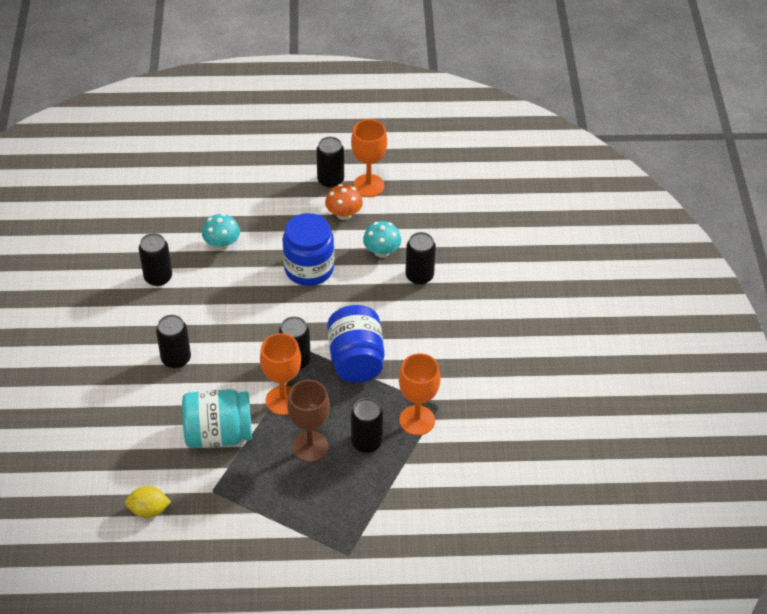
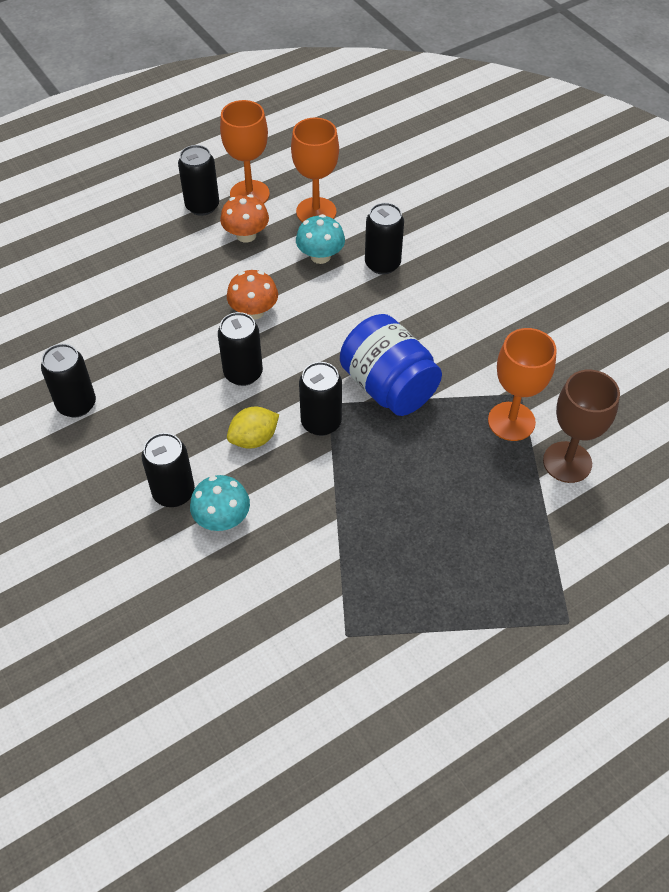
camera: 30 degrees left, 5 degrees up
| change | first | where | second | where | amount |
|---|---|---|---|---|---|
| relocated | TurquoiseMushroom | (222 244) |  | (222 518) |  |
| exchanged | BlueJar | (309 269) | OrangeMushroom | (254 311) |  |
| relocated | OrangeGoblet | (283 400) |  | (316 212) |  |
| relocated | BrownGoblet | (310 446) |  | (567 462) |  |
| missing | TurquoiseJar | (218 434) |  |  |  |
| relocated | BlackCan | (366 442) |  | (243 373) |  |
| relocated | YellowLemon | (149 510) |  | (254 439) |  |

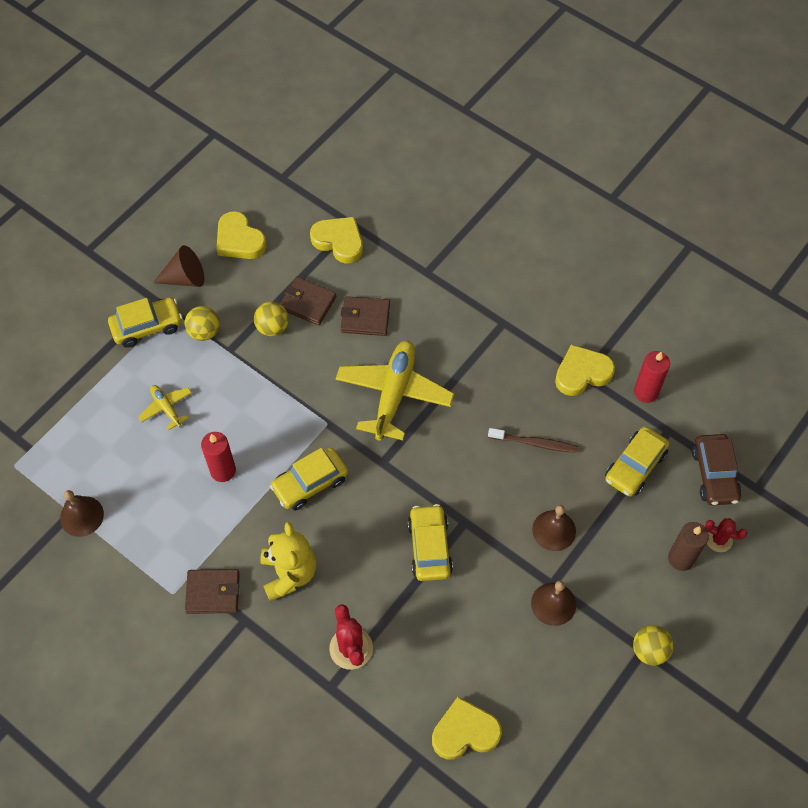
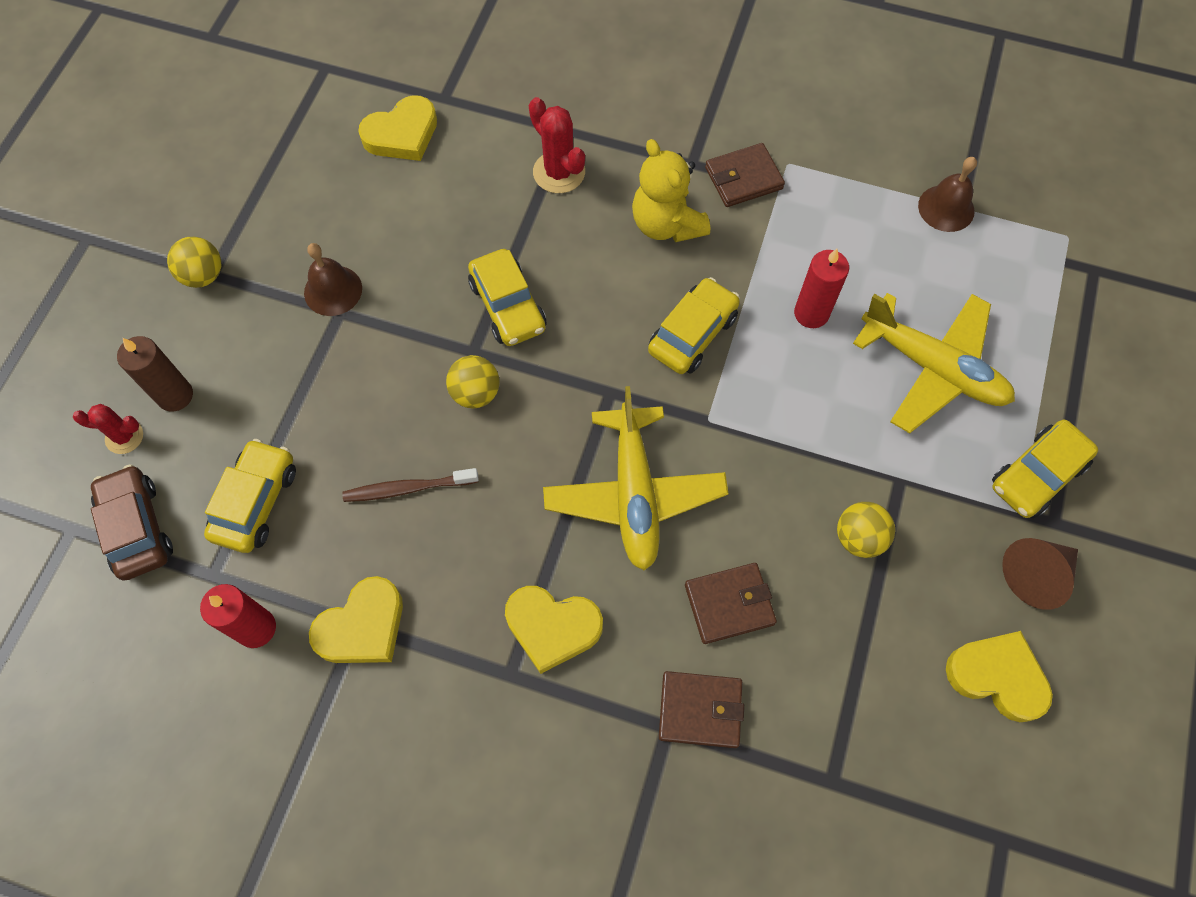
camera: 160 degrees right, 5 degrees up
| change | first | where | second | where | amount |
|---|---|---|---|---|---|
| relocated | YellowHeart | (339 241) |  | (552 627) |  |
| relocated | BrownWallet | (308 303) |  | (700 710) |  |
| relocated | YellowBall | (204 332) |  | (475 393) |  |
| size | YellowPlane | (166 408) |  | (932 368) | x2.07 |
| missing | BrownBell | (554 530) |  |  |  |

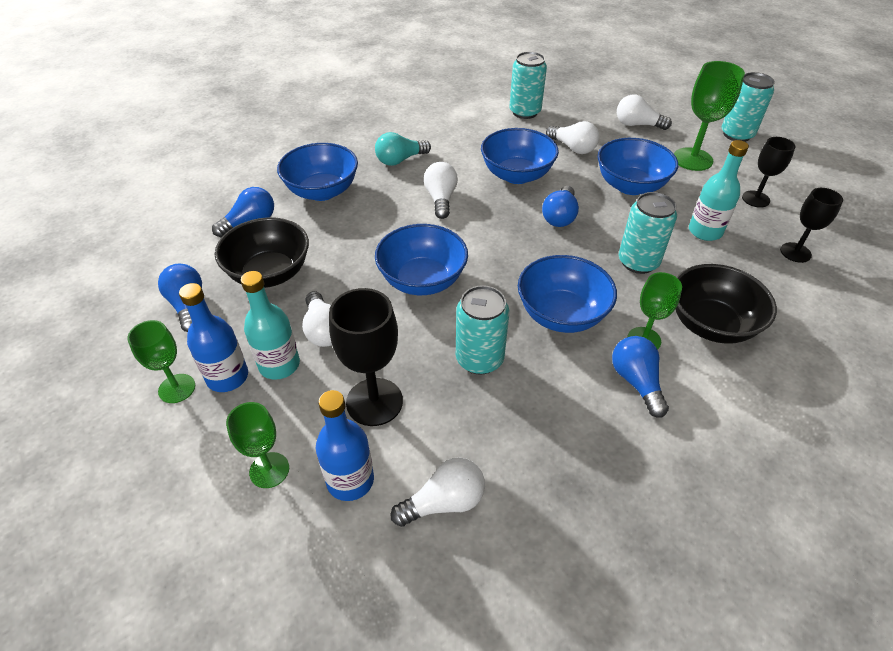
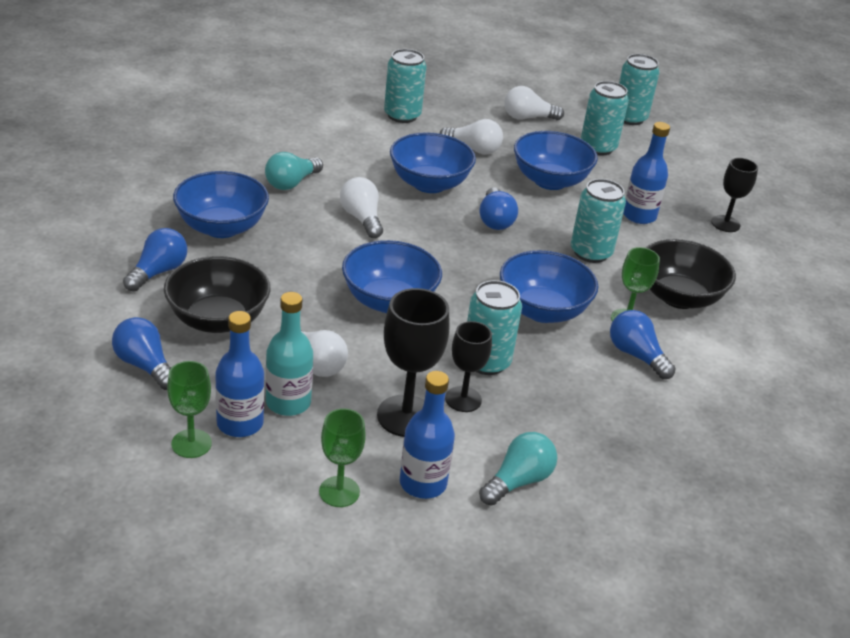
camera: 25 degrees left, 10 degrees down
| change | first | where | second | where | amount |
|---|---|---|---|---|---|
| exchanged | GreenGoblet | (692 159) | TurquoiseCan | (598 147) |  |
| relocated | BlackGoblet | (755 199) |  | (463 399) |  |
| colour | TurquoiseBottle | (705 231) | BlueBottle | (639 216) |  |
| colour | WhiteLightBulb | (444 502) | TurquoiseLightBulb | (518 481) |  |

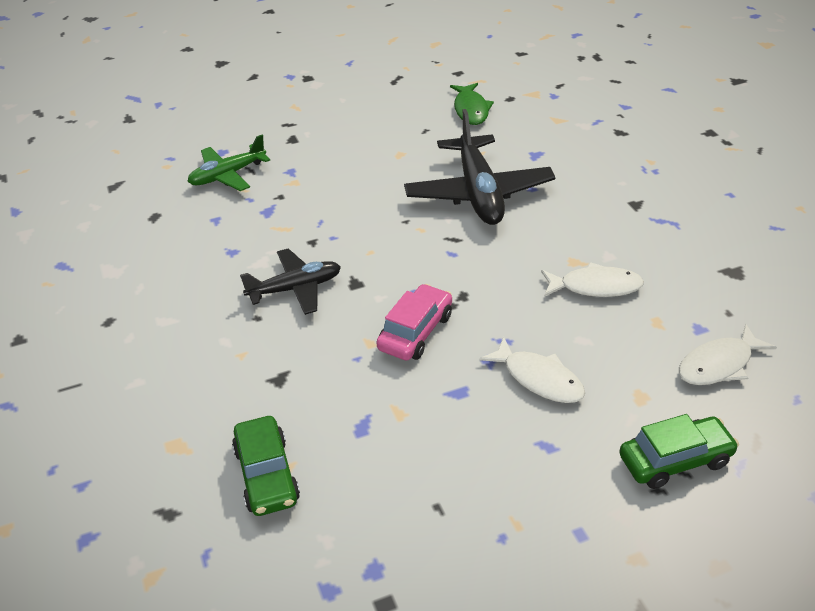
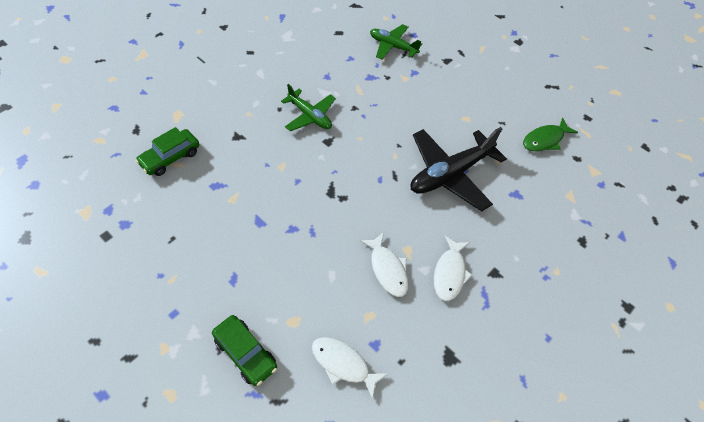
camera: 60 degrees right, 15 degrees up
| change | first | where | second | where | amount |
|---|---|---|---|---|---|
| colour | BlackPlane | (295 289) | GreenPlane | (310 116) |  |
| missing | PinkCar | (415 332) |  |  |  |
| relocated | WhiteFish | (538 379) |  | (449 273) |  |

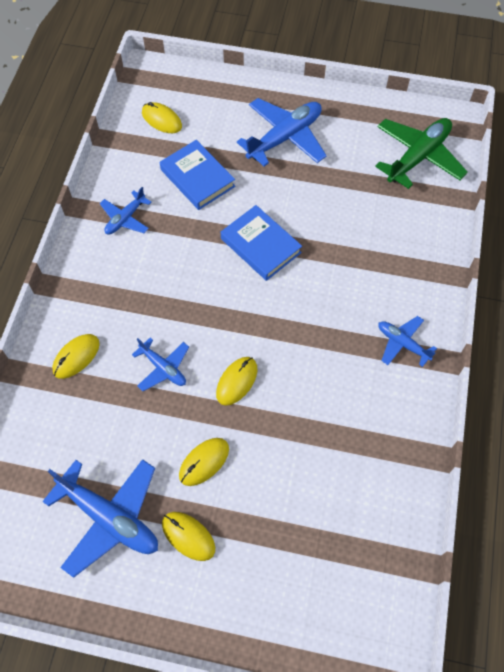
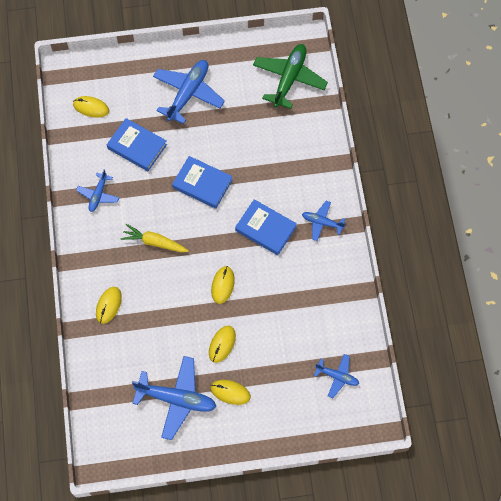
camera: 20 degrees left, 5 degrees up
| change | first | where | second | where | amount |
|---|---|---|---|---|---|
| relocated | BluePlane | (163 368) |  | (337 376) |  |
| appeared |  |  | BlueBook | (265 229) |  |
| appeared |  |  | YellowCarrot | (155 242) |  |

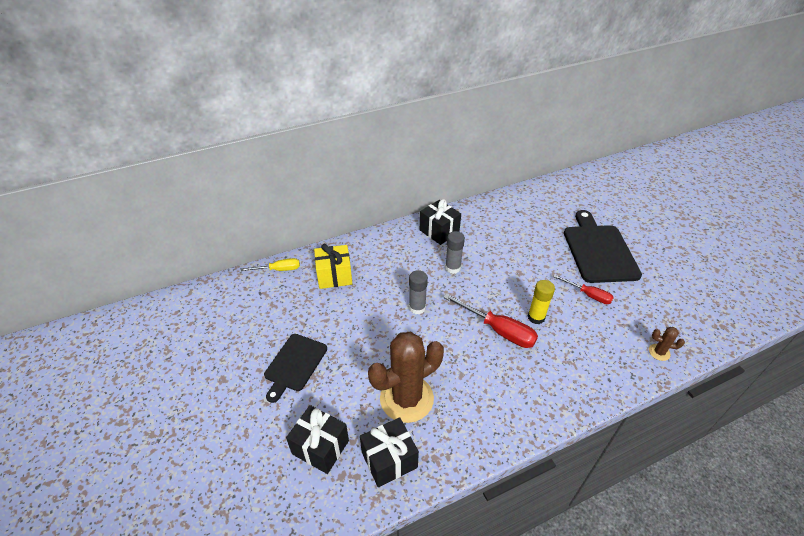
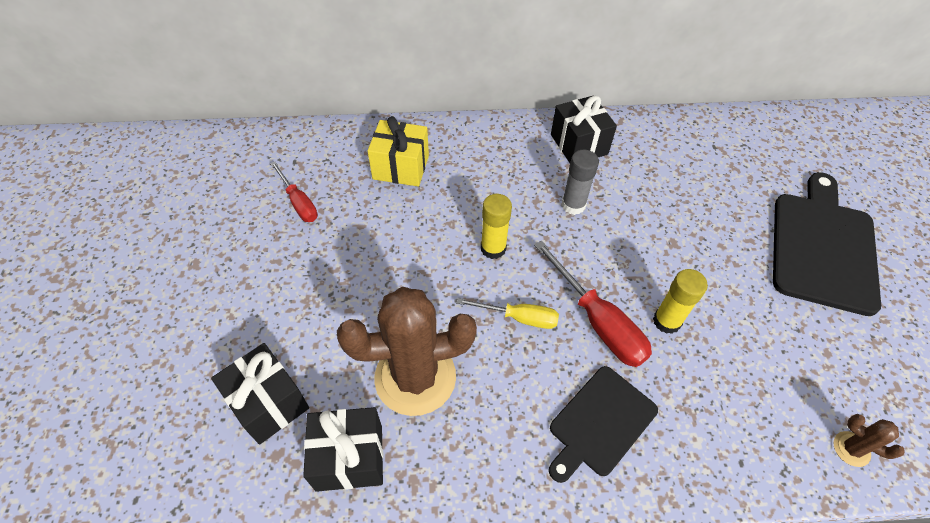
camera: 20 degrees right, 10 degrees up
| change | first | where | second | where | amount |
|---|---|---|---|---|---|
| relocated | YellowScrewdriver | (278 269) |  | (519 318) |  |
| colour | GreyGlueStick | (417 308) | YellowGlueStick | (493 248) |  |
| relocated | RedScrewdriver | (588 295) |  | (299 203) |  |
| relocated | BlackCuttingBoard | (295 364) |  | (600 423) |  |

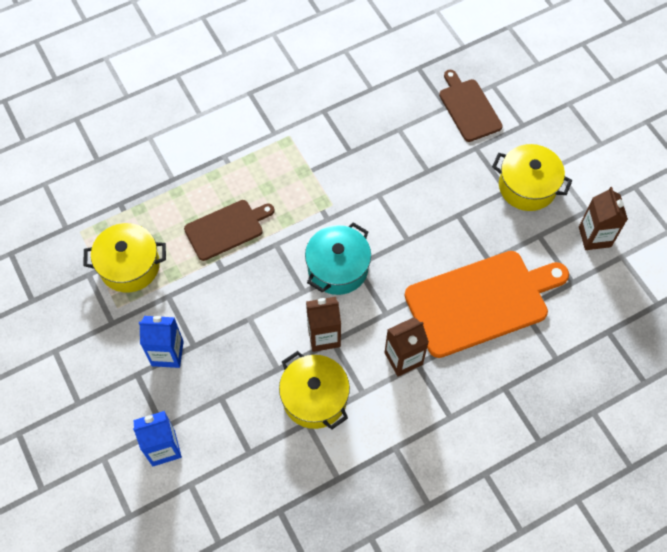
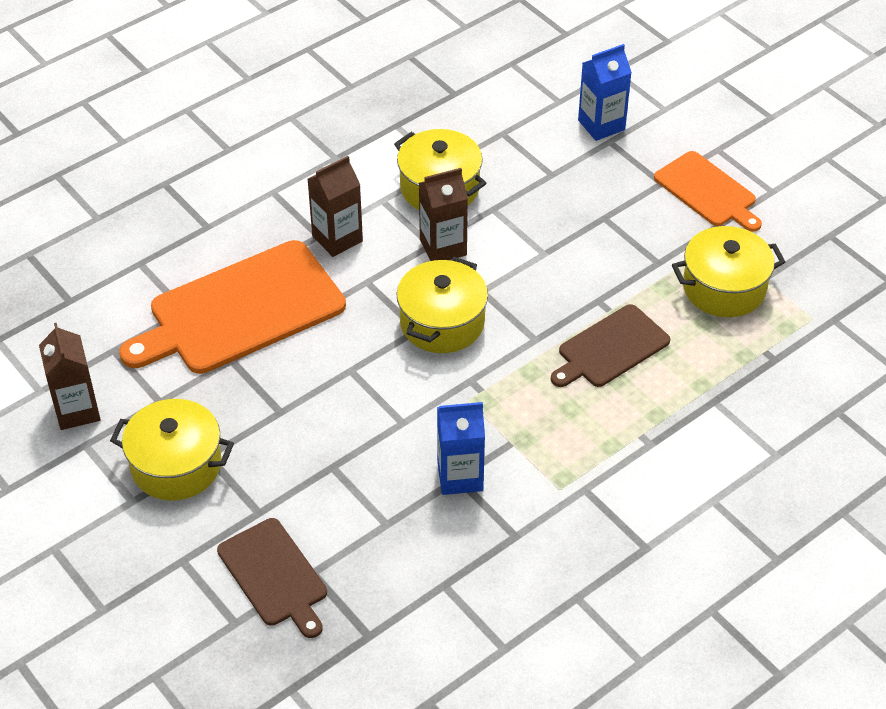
camera: 170 degrees right, 15 degrees down
| change | first | where | second | where | amount |
|---|---|---|---|---|---|
| colour | TurquoisePot | (338 268) | YellowPot | (442 323) |  |
| relocated | BlueCarton | (167 353) |  | (460 476) |  |
| appeared |  |  | OrangeCuttingBoard | (707 191) |  |

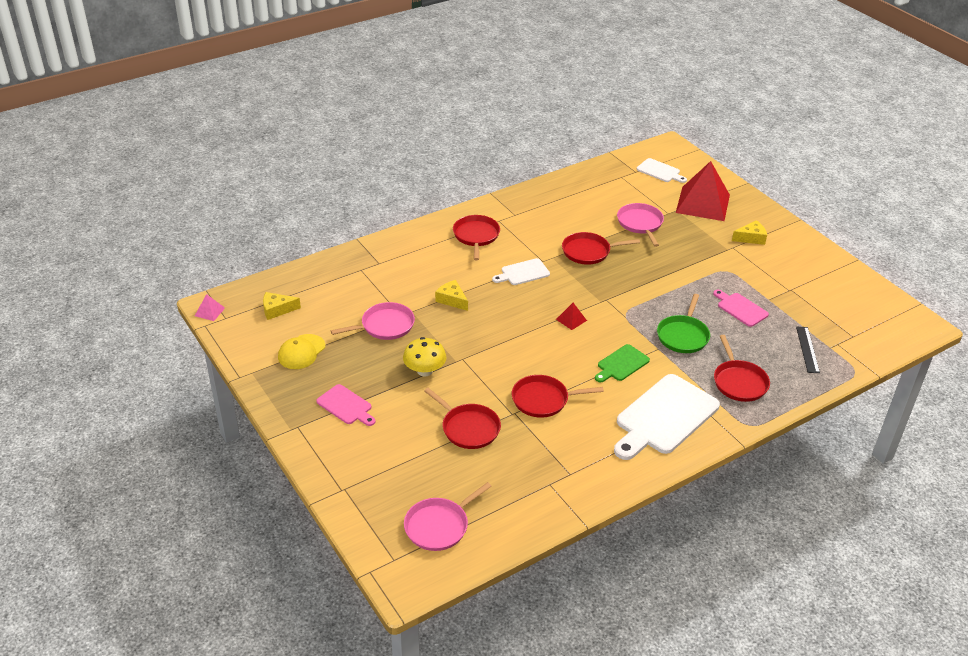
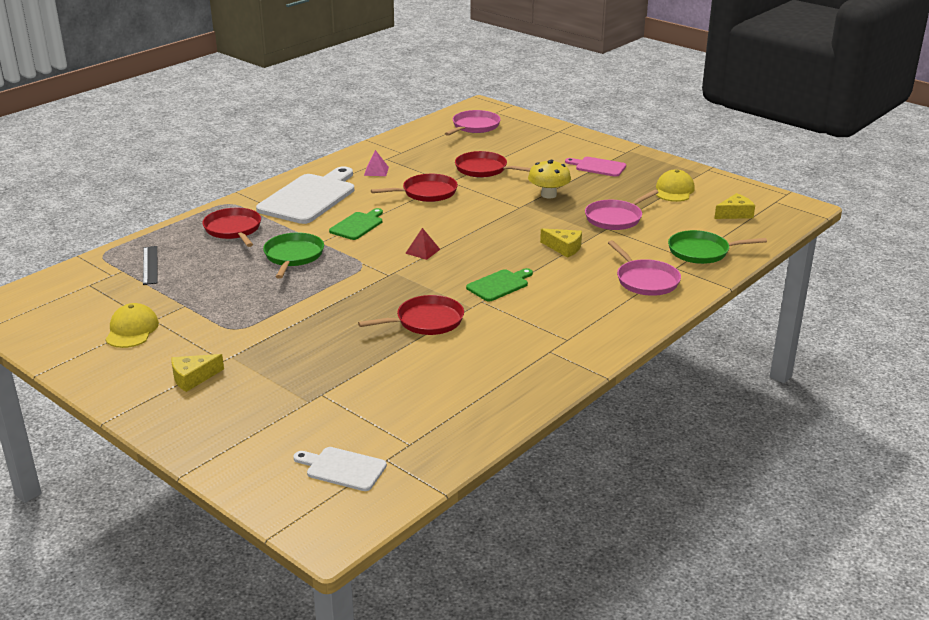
camera: 165 degrees right, 10 degrees down
| change | first | where | second | where | amount |
|---|---|---|---|---|---|
| missing | RedPyramid | (702 203) |  |  |  |
| relocated | PinkPan | (640 224) |  | (645 280) |  |
| missing | RedPan | (476 236) |  |  |  |
| colour | WhiteCuttingBoard | (523 273) | GreenCuttingBoard | (499 285) |  |
| missing | PinkCuttingBoard | (740 308) |  |  |  |
| relocated | PinkPyramid | (209 311) |  | (376 171) |  |
| appeared |  |  | GreenPan | (702 252) |  |
| appeared |  |  | YellowCap | (132 330) |  |

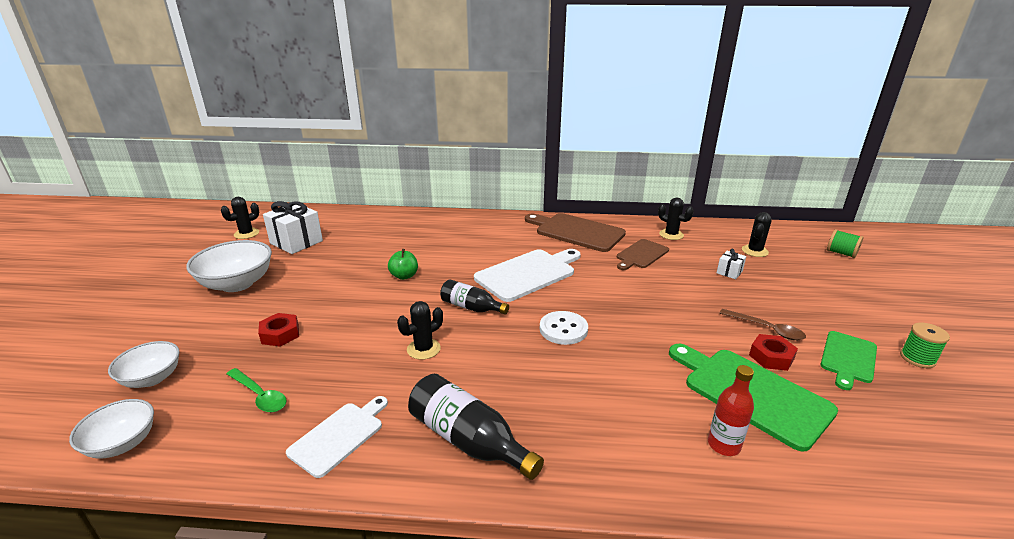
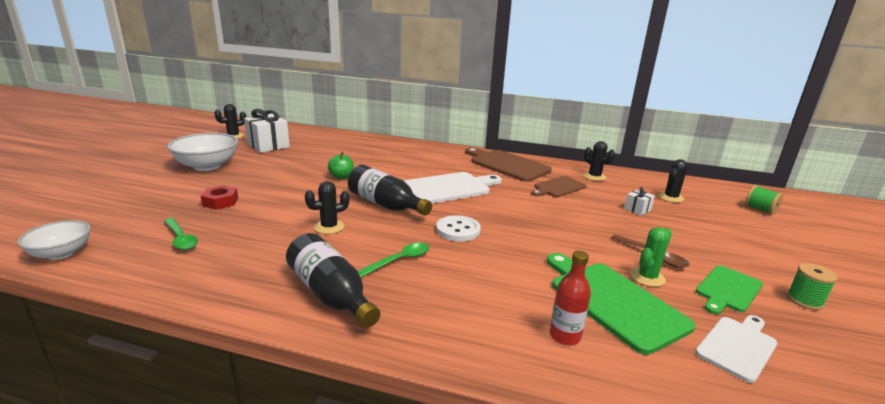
camera: 10 degrees right, 5 degrees down
| change | first | where | second | where | amount |
|---|---|---|---|---|---|
| size | BlackBottle | (471 307) |  | (385 205) | x1.53 |
| exchanged | RedNut | (771 357) | GreenCactus | (647 277) |  |
| missing | WhiteBowl | (152 378) |  |  |  |
| relocated | WhiteCuttingBoard | (339 436) |  | (737 346) |  |
| appeared |  |  | GreenSpoon | (399 260) |  |

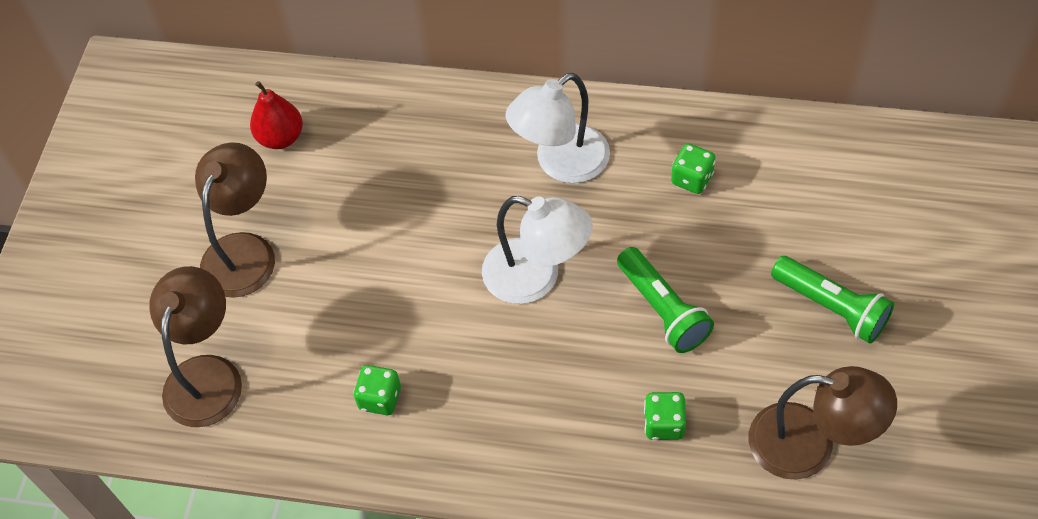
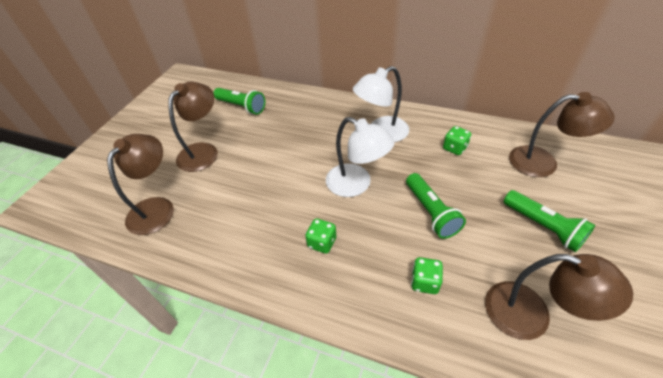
camera: 10 degrees right, 10 degrees down
| change | first | where | second | where | amount |
|---|---|---|---|---|---|
| exchanged | RedPear | (281 137) | GreenFlashlight | (241 107) |  |
| relocated | GreenDice | (380 398) |  | (322 243) |  |
| appeared |  |  | BrownLamp | (543 162) |  |

